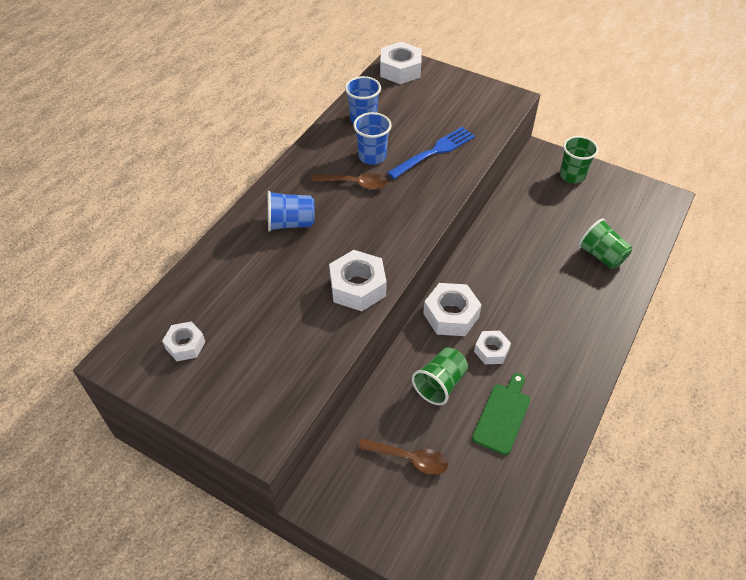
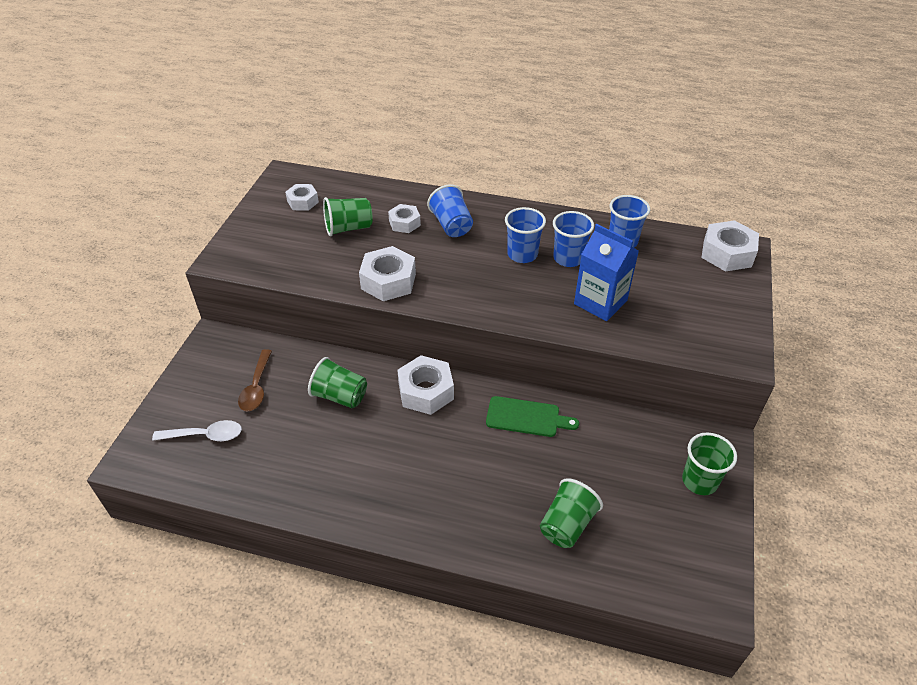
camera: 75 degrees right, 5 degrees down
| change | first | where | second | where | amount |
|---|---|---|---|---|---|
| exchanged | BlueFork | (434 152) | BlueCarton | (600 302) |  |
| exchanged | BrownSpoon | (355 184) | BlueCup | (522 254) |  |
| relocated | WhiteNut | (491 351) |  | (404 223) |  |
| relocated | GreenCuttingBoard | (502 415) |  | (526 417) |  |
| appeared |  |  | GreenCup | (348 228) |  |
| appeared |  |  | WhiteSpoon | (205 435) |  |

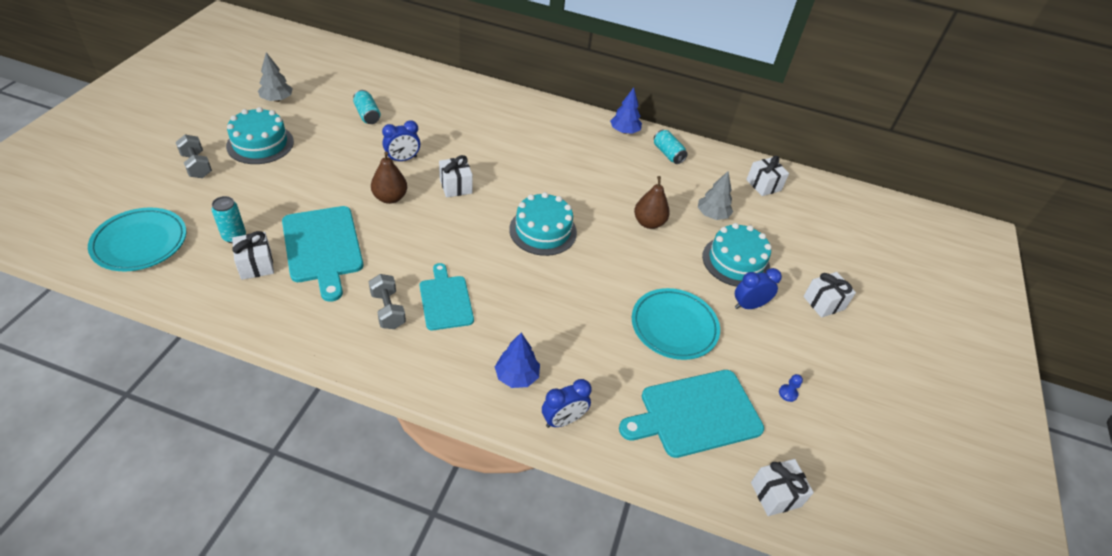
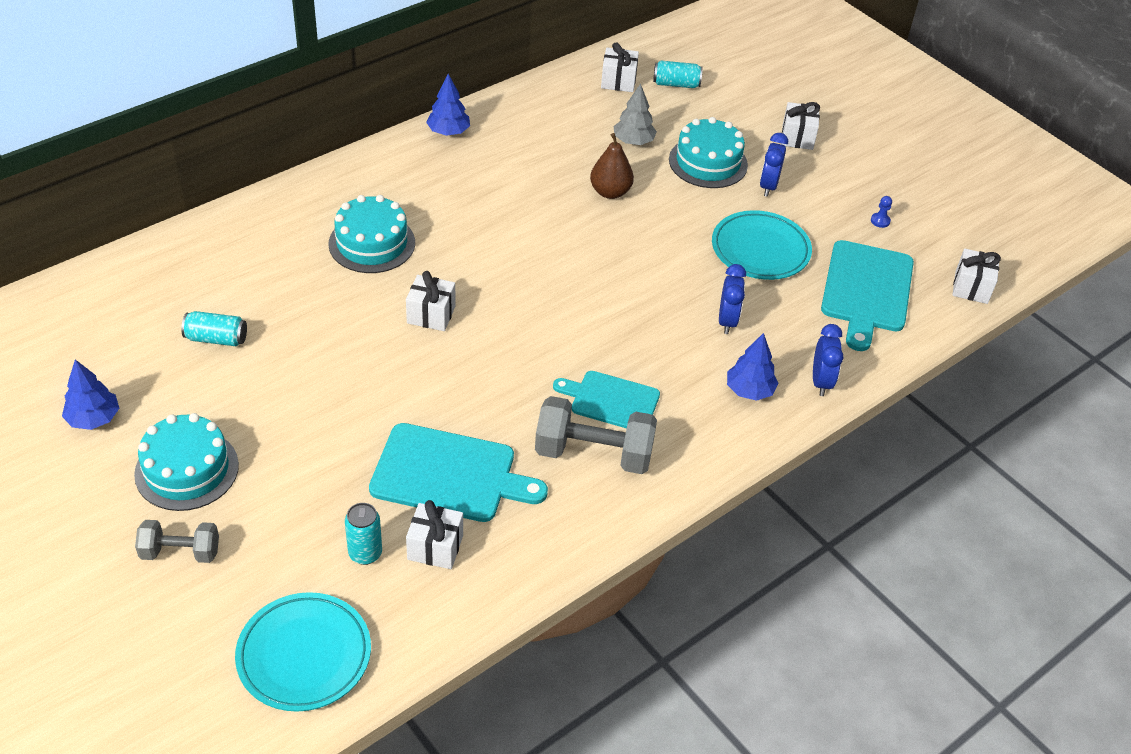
camera: 55 degrees left, 0 degrees up
| change | first | where | second | where | amount |
|---|---|---|---|---|---|
| colour | GreyTree | (277 99) | BlueTree | (94 418) |  |
| relocated | BlueClock | (402 159) |  | (727 321) |  |
| relocated | TurquoiseCan | (668 154) |  | (676 84) |  |
| missing | BrownPear | (390 198) |  |  |  |
| relocated | TurquoiseCake | (543 231) |  | (372 243) |  |
| size | GreyDumbbell | (388 310) |  | (593 454) | x1.66 |

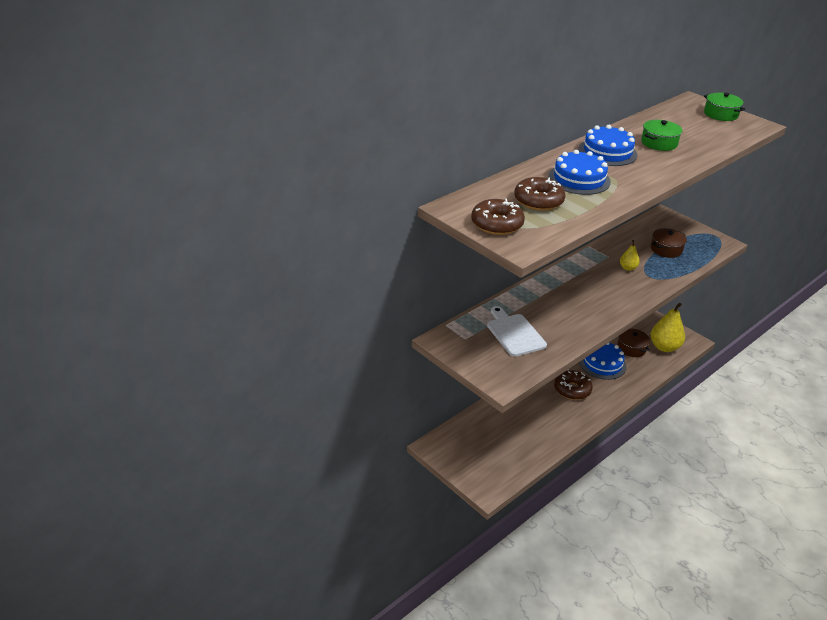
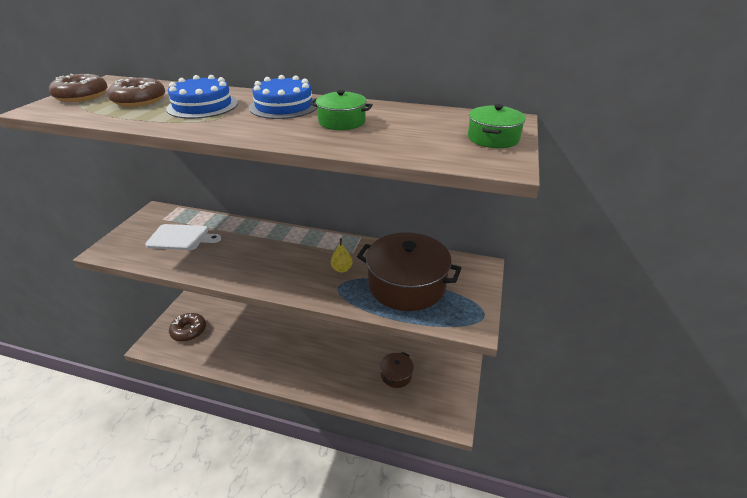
camera: 60 degrees right, 0 degrees up
| change | first | where | second | where | amount |
|---|---|---|---|---|---|
| size | BrownPot | (666 249) |  | (406 285) | x1.99 |
| missing | YellowPear | (664 347) |  |  |  |
| spun | WhiteCuttingBoard | (514 333) |  | (181 237) | 60 degrees clockwise |
| missing | BlueCake | (602 363) |  |  |  |
| relocated | BrownDonut | (572 389) |  | (189 331) |  |

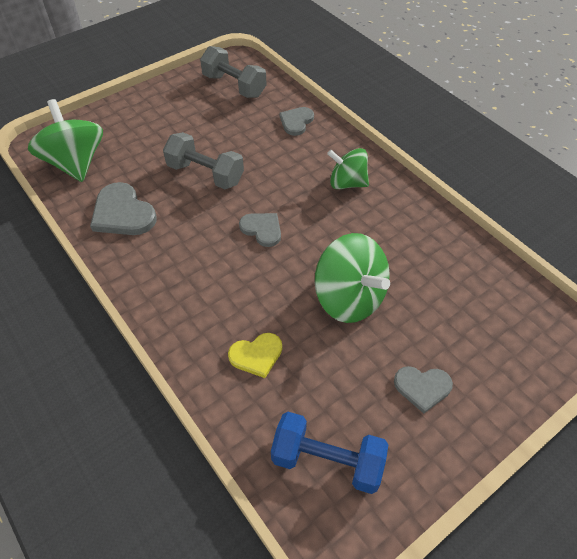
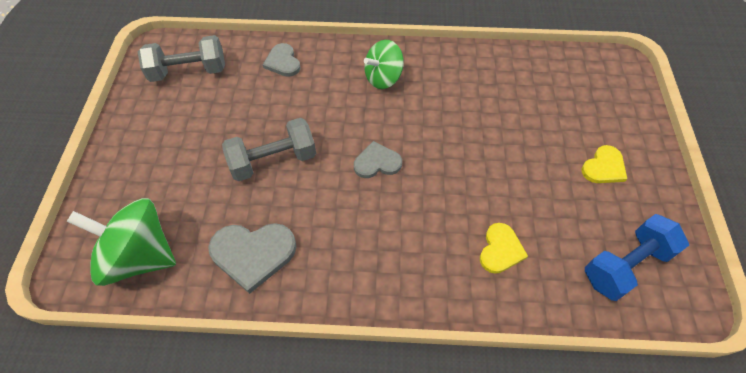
camera: 50 degrees left, 5 degrees up
| change | first | where | second | where | amount |
|---|---|---|---|---|---|
| missing | GreenSpinningTop | (349 298) |  |  |  |
| colour | GreyHeart | (422 387) | YellowHeart | (604 167) |  |

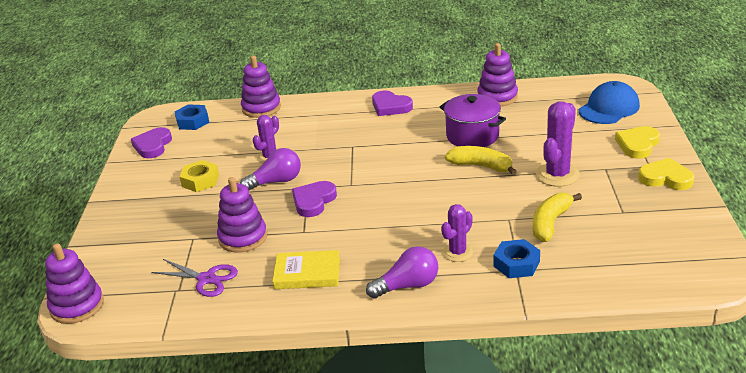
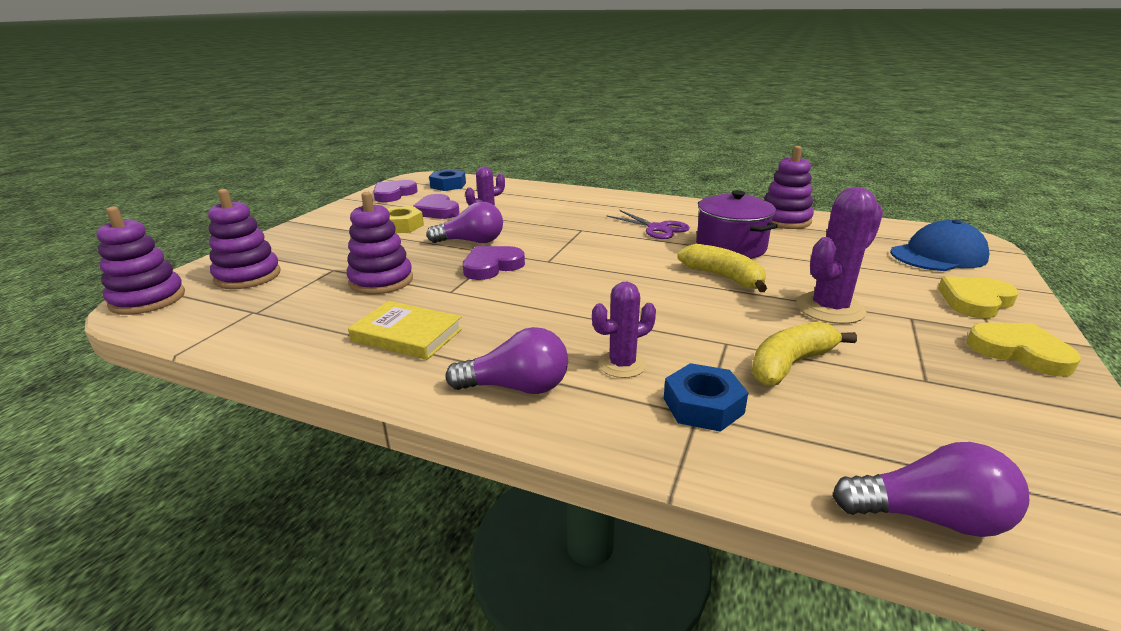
camera: 20 degrees right, 5 degrees down
| change | first | where | second | where | amount |
|---|---|---|---|---|---|
| relocated | PurpleStackingToy | (261 108) |  | (248 276) |  |
| relocated | PurpleHeart | (390 106) |  | (437 211) |  |
| relocated | PurpleScissors | (206 279) |  | (657 228) |  |
| appeared |  |  | PurpleLightBulb | (929 517) |  |

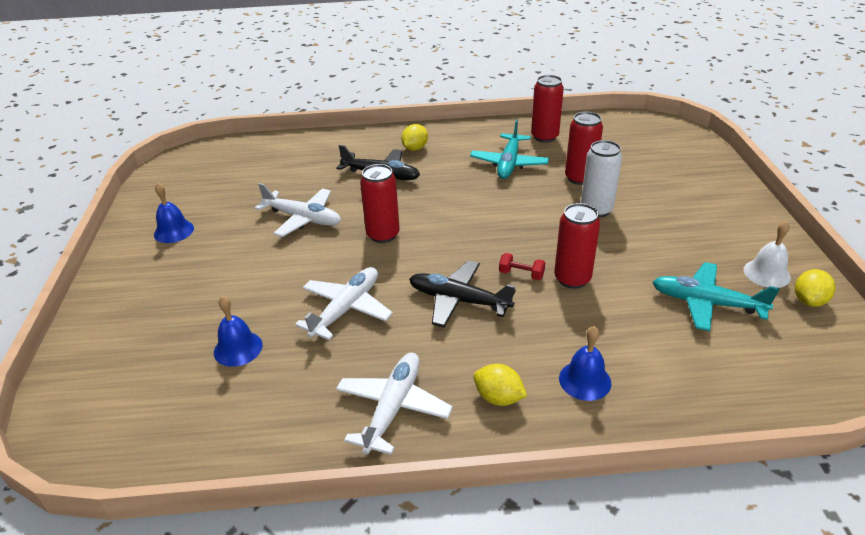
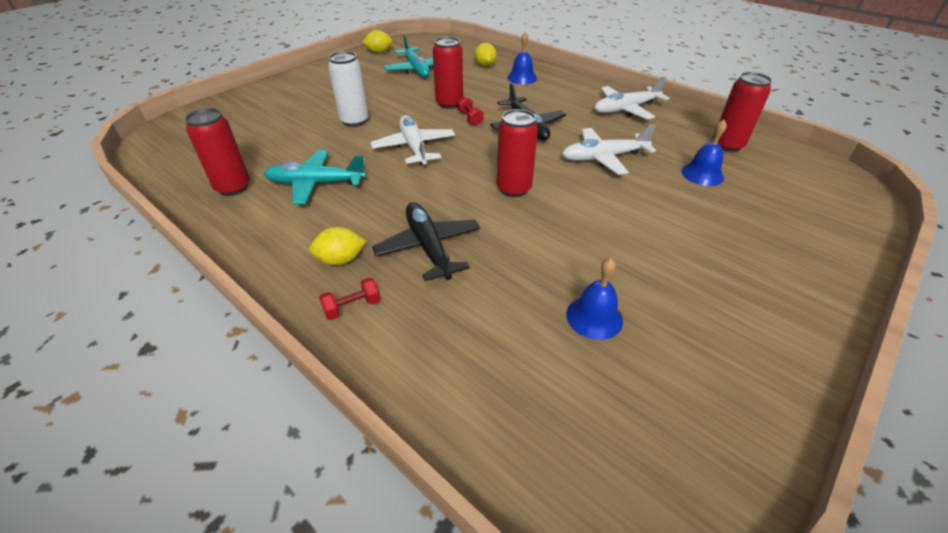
camera: 135 degrees left, 5 degrees up
| change | first | where | second | where | amount |
|---|---|---|---|---|---|
| relocated | RedCan | (579 178) |  | (727 145) |  |
| spun | TurquoisePlane | (509 163) |  | (316 184) | 150 degrees counterclockwise |
| relocated | BlueBell | (174 231) |  | (594 317) |  |
| relocated | WhitePlane | (303 218) |  | (414 147) |  |
| missing | WhiteBell | (766 273) |  |  |  |
| relocated | YellowLemon | (498 398) |  | (485 65) |  |
| appeared |  |  | RedDumbbell | (352 307) |  |

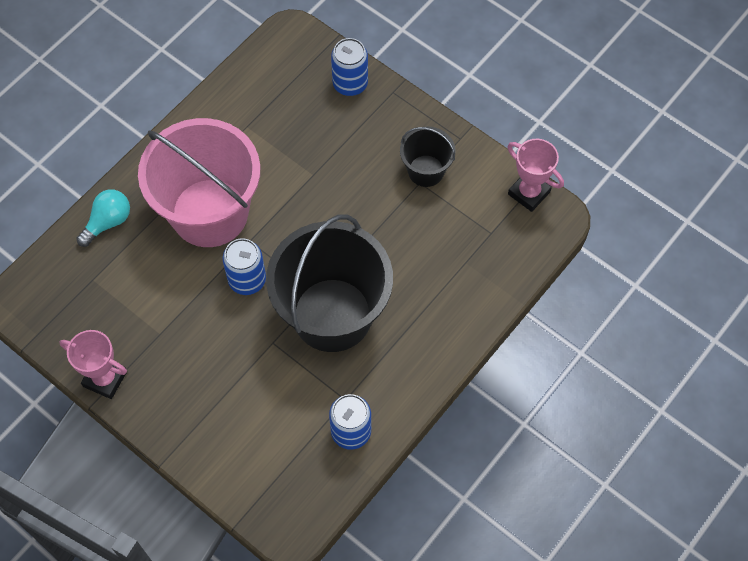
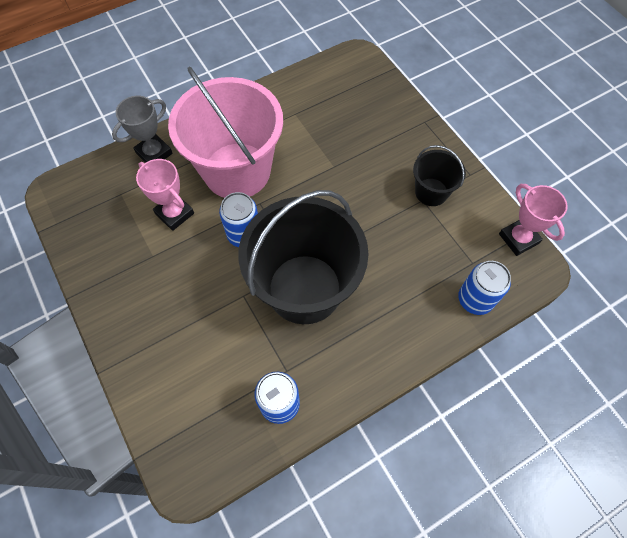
camera: 20 degrees right, 0 degrees up
| change | first | where | second | where | amount |
|---|---|---|---|---|---|
| relocated | BlueCan | (350 84) |  | (475 299) |  |
| exchanged | TurquoiseLightBulb | (108 222) | GreyTrophy | (154 153) |  |
| relocated | PinkTrophy | (105 379) |  | (174 213) |  |

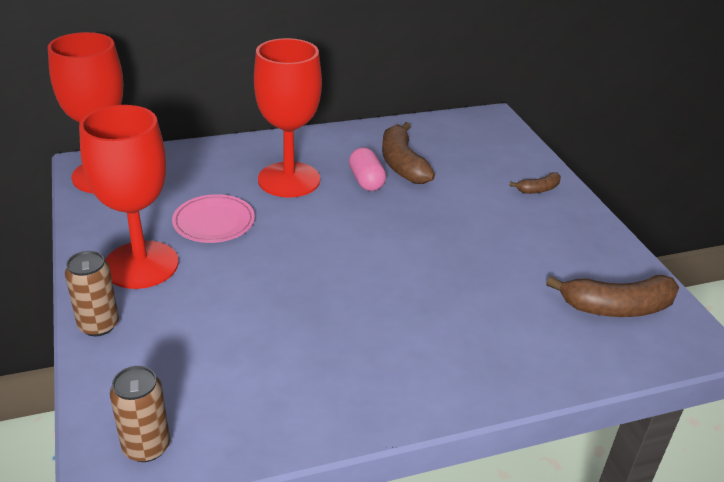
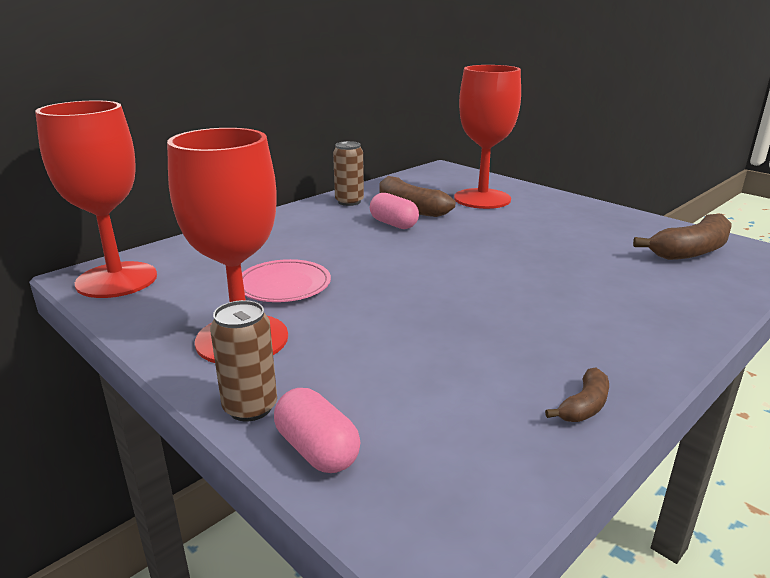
camera: 25 degrees left, 10 degrees down
| change | first | where | second | where | amount |
|---|---|---|---|---|---|
| relocated | RedGoblet | (289 180) |  | (482 199) |  |
| relocated | BrownBanana | (538 189) |  | (584 406) |  |
| relocated | BrownCan | (146 447) |  | (349 202) |  |
| appeared |  |  | PinkCapsule | (317 450) |  |

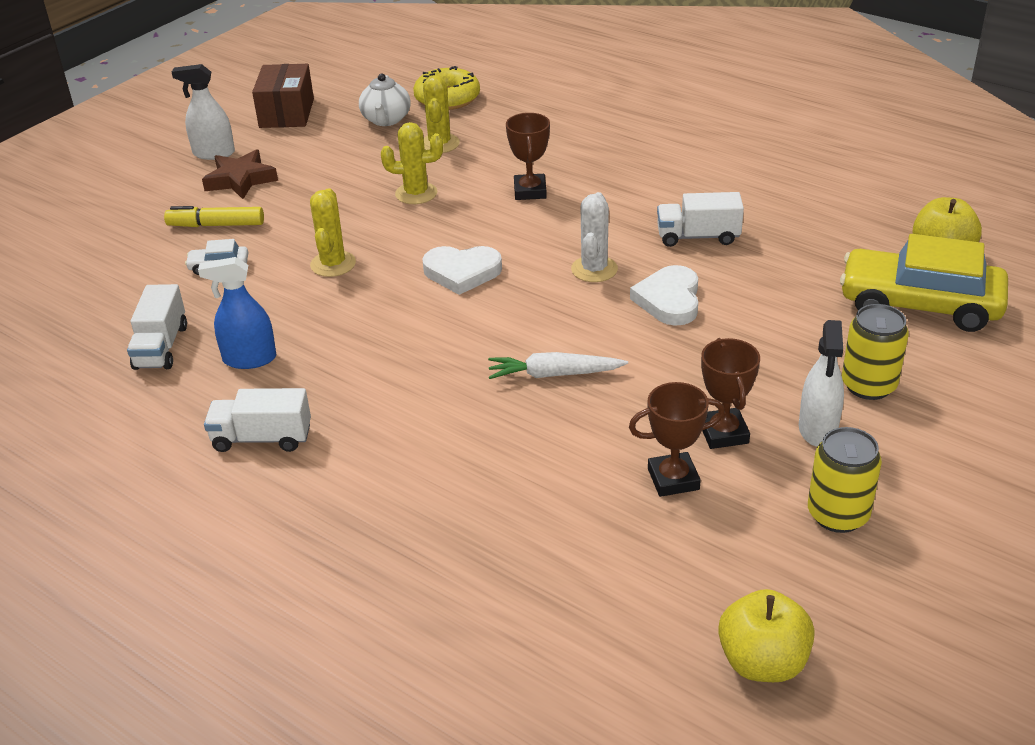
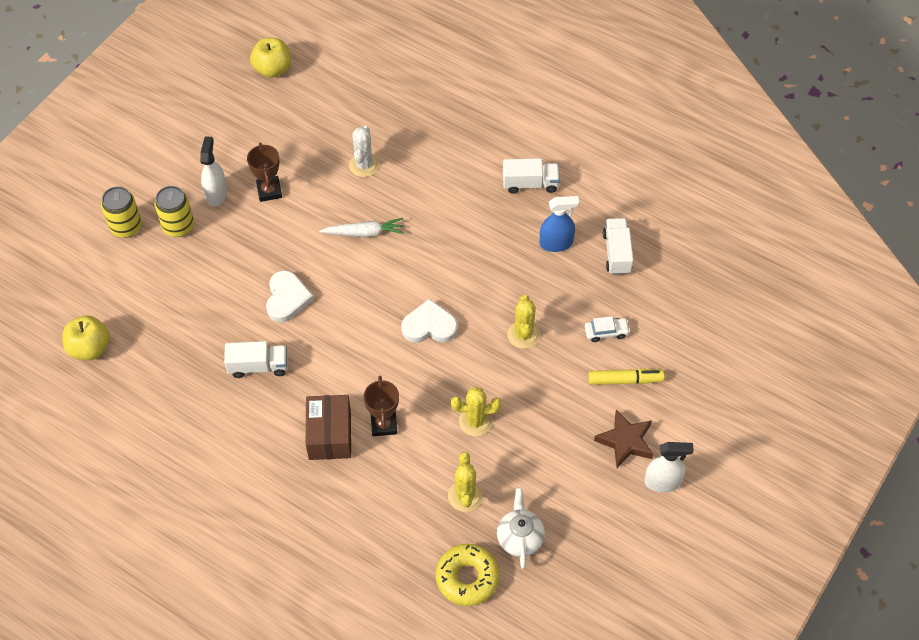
camera: 175 degrees right, 20 degrees up
| change | first | where | second | where | amount |
|---|---|---|---|---|---|
| relocated | BrownBox | (287 113) |  | (329 435) |  |
| relocated | WhiteCactus | (594 269) |  | (364 165) |  |
| missing | YellowCar | (919 304) |  |  |  |
| missing | BrownTrophy | (673 479) |  |  |  |
| relocated | YellowCan | (838 515) |  | (126 227) |  |

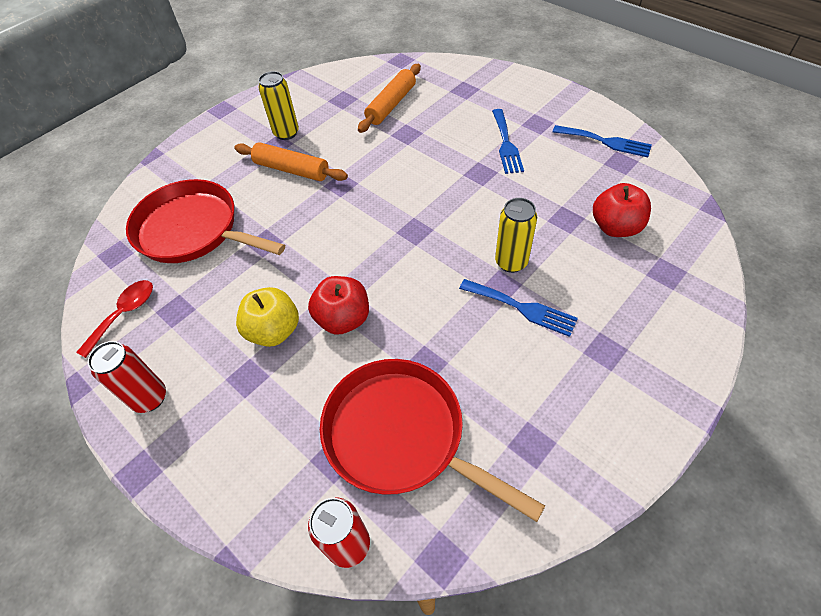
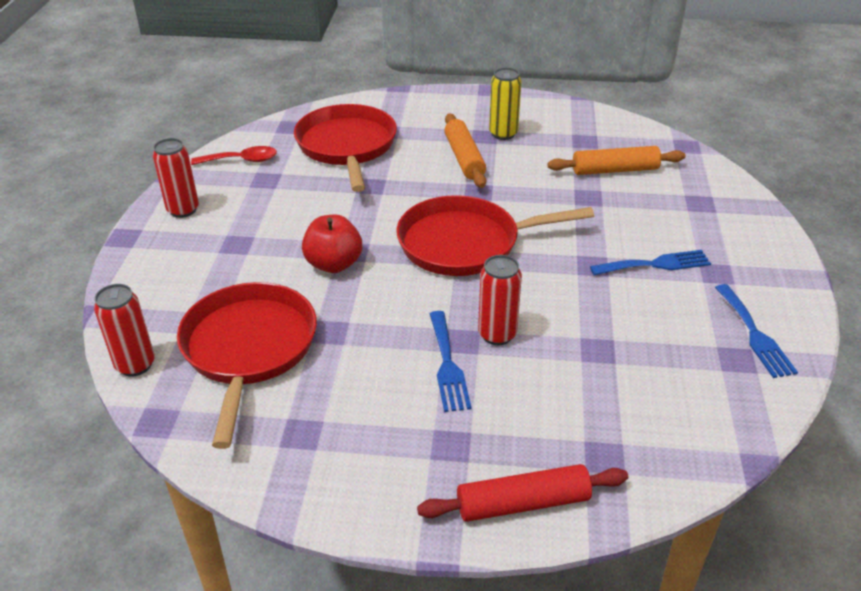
camera: 50 degrees right, 15 degrees down
| change | first | where | second | where | amount |
|---|---|---|---|---|---|
| spun | BlueFork | (506 144) |  | (655 264) | 150 degrees counterclockwise |
| missing | RedApple | (615 227) |  |  |  |
| colour | YellowCan | (511 262) | RedCan | (497 334) |  |
| missing | YellowApple | (274 331) |  |  |  |
| appeared |  |  | RedPan | (465 243) |  |
| appeared |  |  | RedRollingPin | (523 503) |  |

